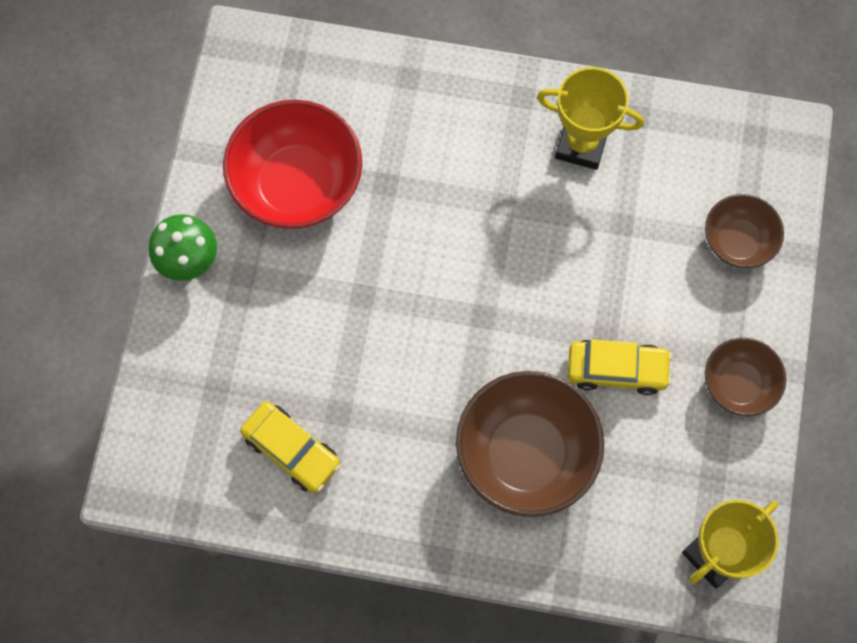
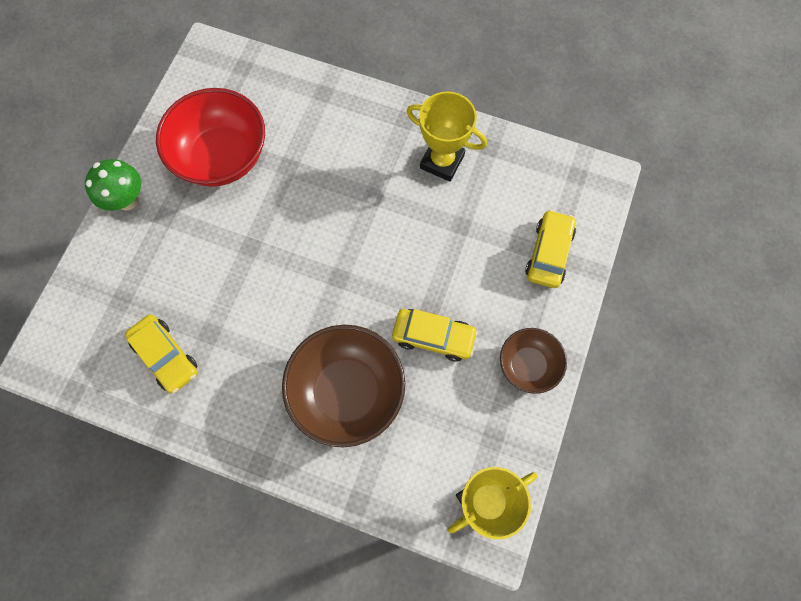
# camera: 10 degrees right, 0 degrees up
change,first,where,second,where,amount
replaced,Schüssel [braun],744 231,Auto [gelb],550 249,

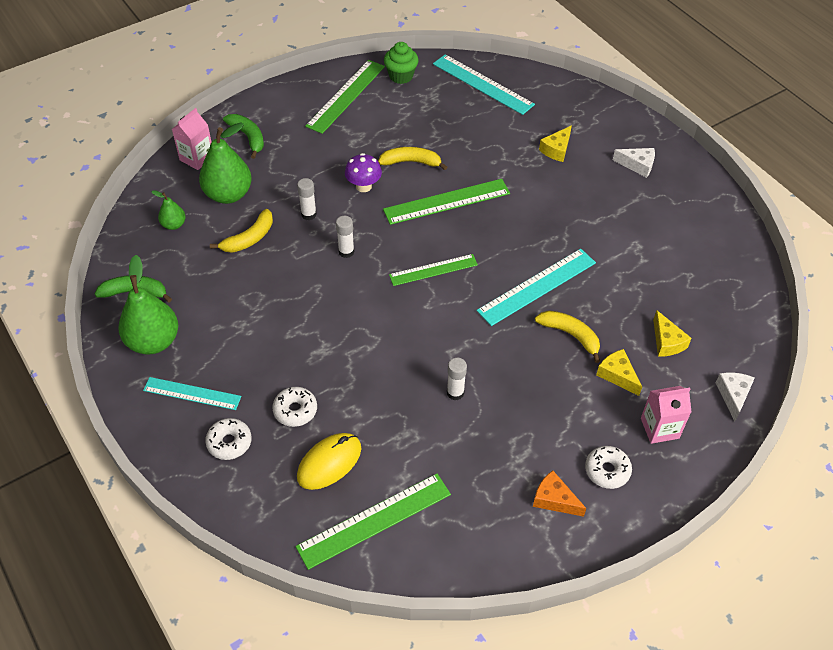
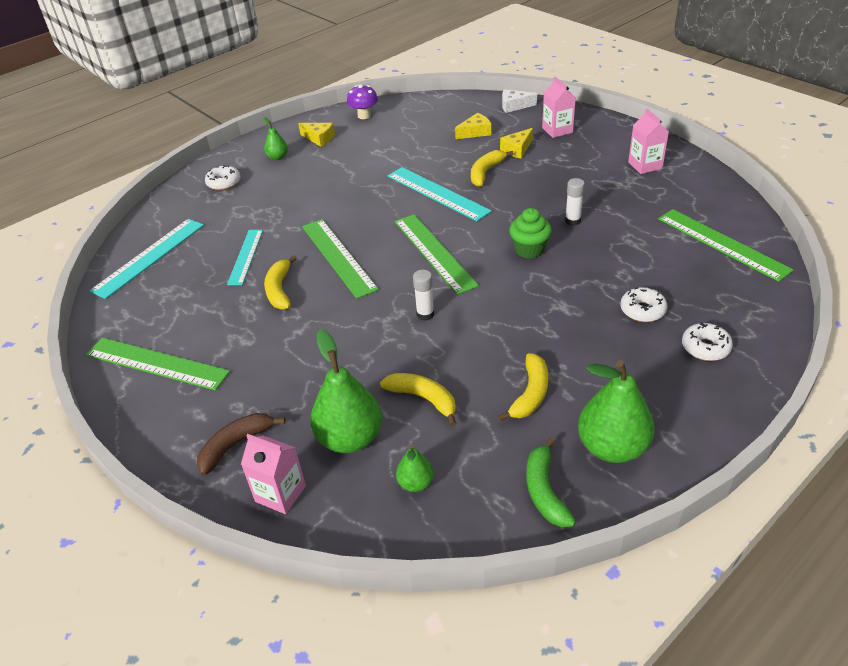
# camera: 95 degrees left, 10 degrees down
change,first,where,second,where,amount
recoloured,Banane [grün],243 136,Banane [braun],241 444,
moved,Donut [weiß],608 467,,223 177,
moved,Lineal [türkis],192 393,,245 257,
replaced,Käse [weiß],634 163,Birne [grün],275 138,
moved,Käse [gelb],555 143,,316 135,
moved,Pilz [lila],363 172,,362 101,
resized,Lineal [grün],433 270,,437 254,x1.52
added,,,Banane [gelb],523 387,
moved,Muffin [grün],401 63,,530 233,
replaced,Käse [orange],559 494,Getränkekarton [rosa],648 141,
removed,Klebestift [weiß],307 199,,,
removed,Computermaus [gelb],329 461,,,

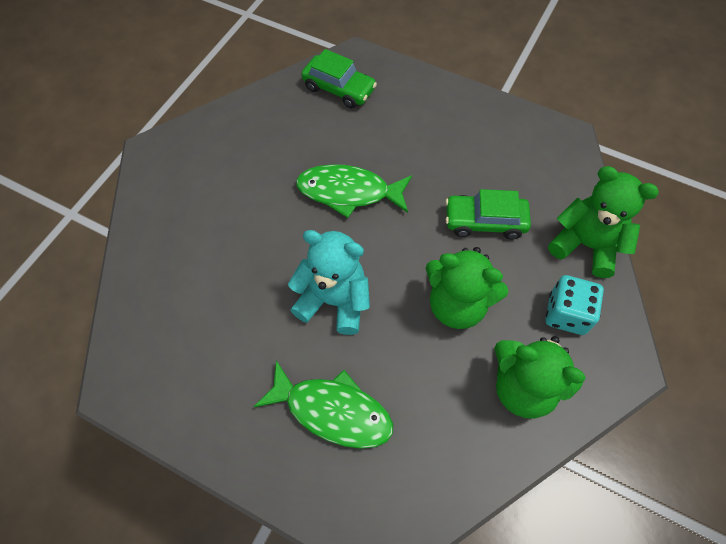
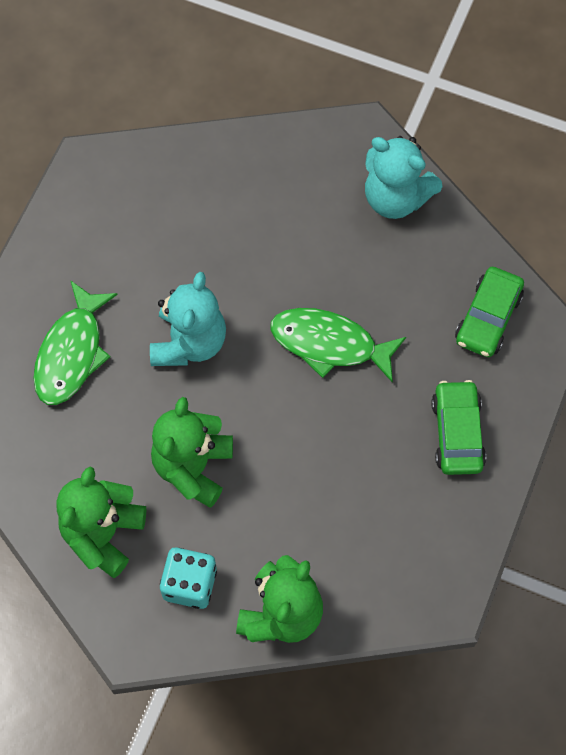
# camera: 85 degrees right, 5 degrees up
change,first,where,second,where,amount
turned,Fisch [grün],354 191,,338 345,75 degrees counterclockwise
added,,,Teddybär [türkis],403 177,
moved,Auto [grün],488 214,,458 427,

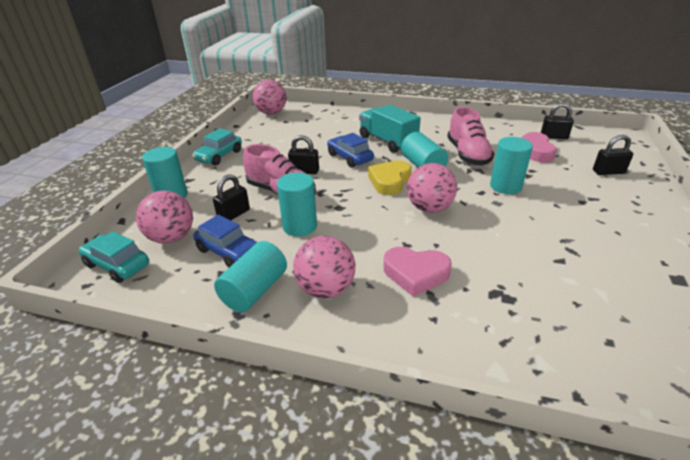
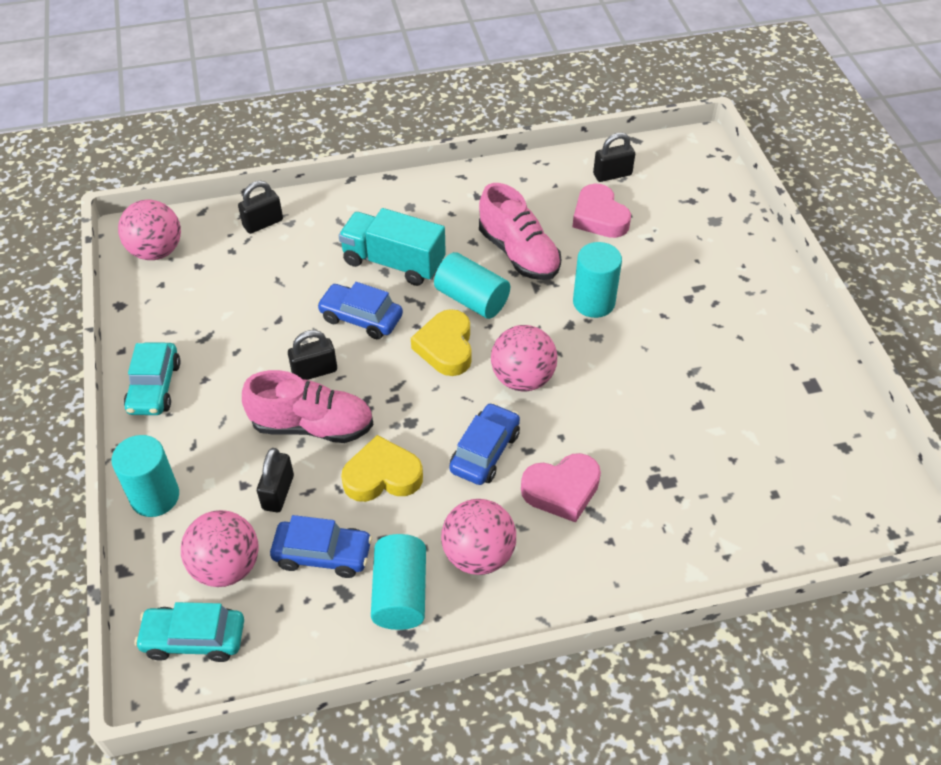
# camera: 30 degrees left, 15 degrees up
change,first,where,second,where,amount
moved,Vorhängeschloss [schwarz],613 154,,260 207,
replaced,Vollzylinder [türkis],297 205,Herz [gelb],382 468,
added,,,Auto [blau],484 444,

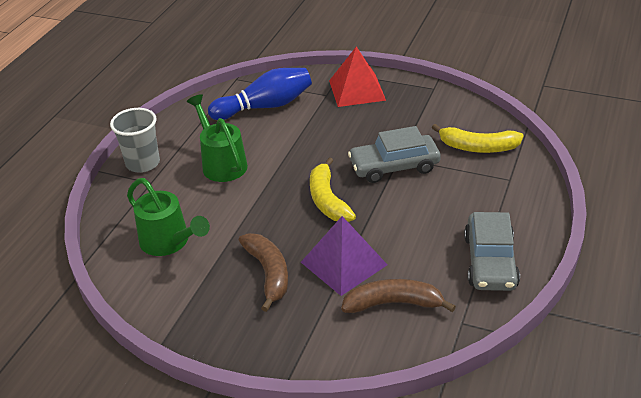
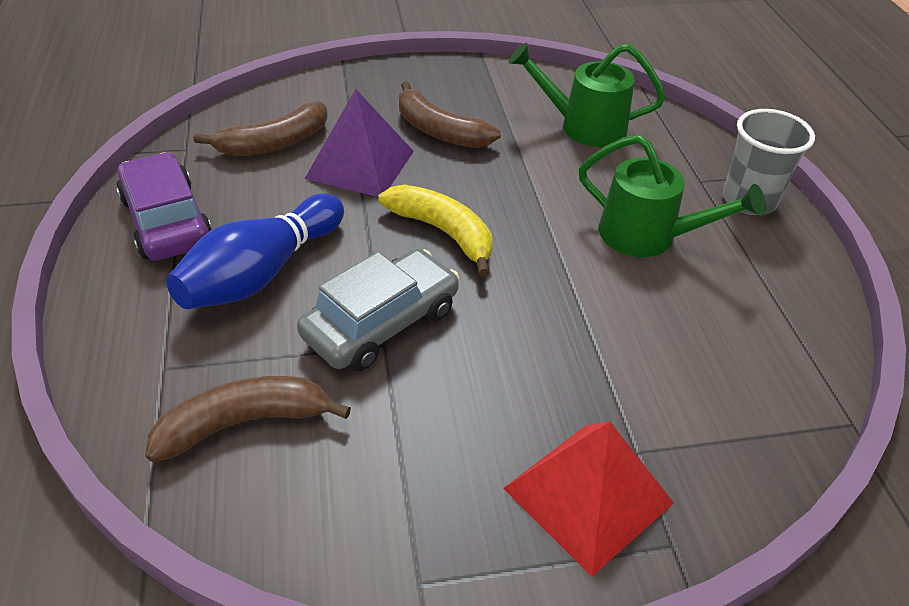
# camera: 145 degrees right, 5 degrees up
change,first,where,second,where,amount
recoloured,Auto [grau],492 251,Auto [lila],164 206,
recoloured,Banane [gelb],478 138,Banane [braun],248 419,
moved,Bowlingkegel [blau],260 94,,255 251,

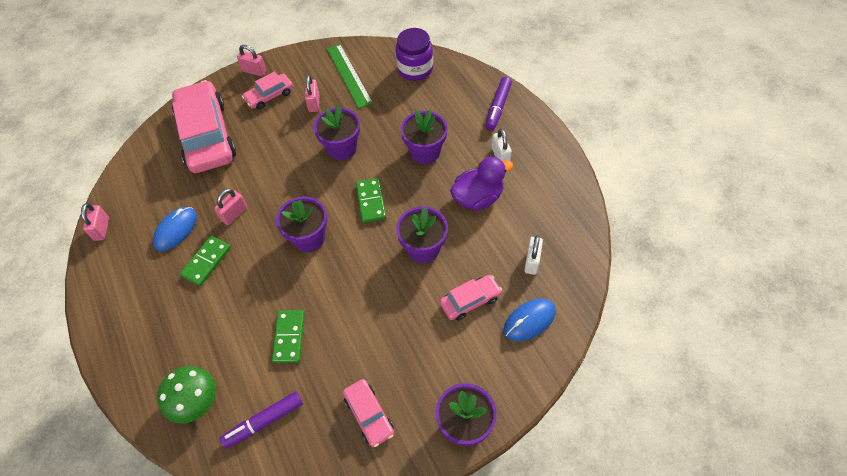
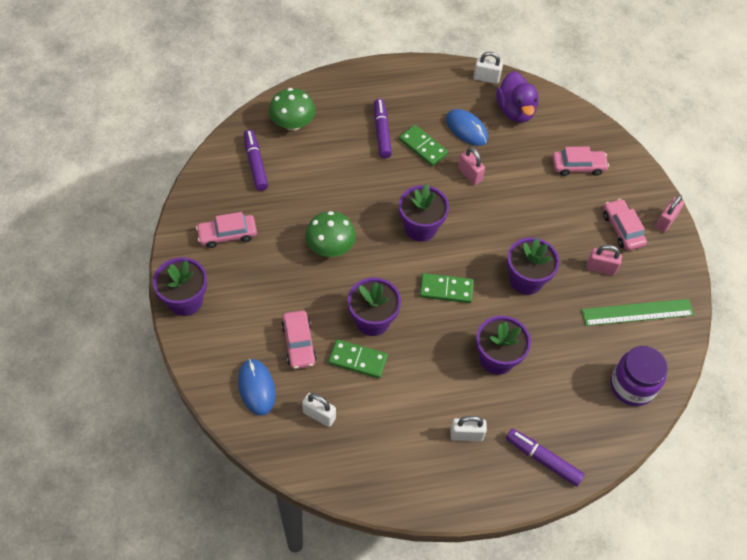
# camera: 100 degrees right, 0 degrees up
change,first,where,second,where,amount
added,,,Pilz [grün],330 234,
moved,Dominostein [grün],288 336,,358 359,
added,,,Filzstift [lila],383 128,
recoloured,Vorhängeschloss [rosa],95 222,Vorhängeschloss [weiß],488 68,
moved,Ente [lila],481 184,,517 97,
resized,Auto [rosa],204 126,,580 161,x0.48

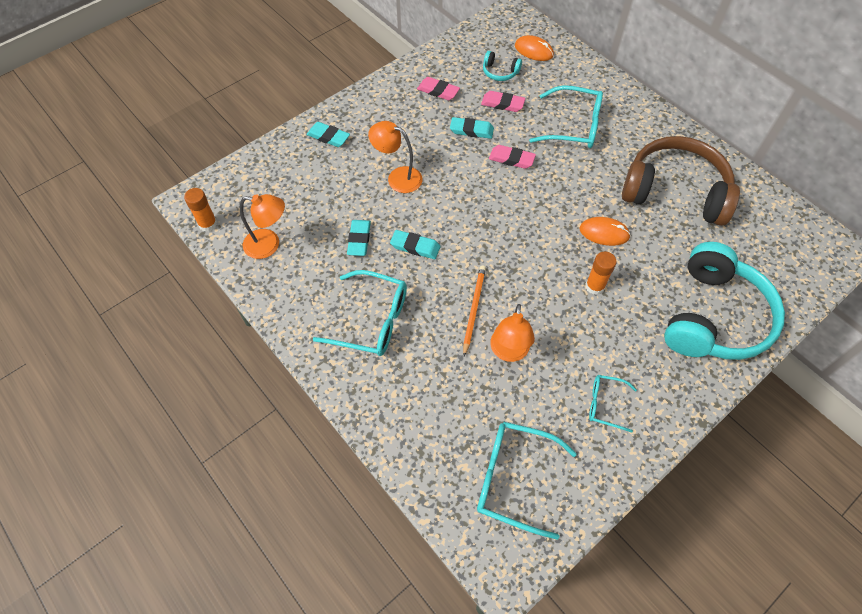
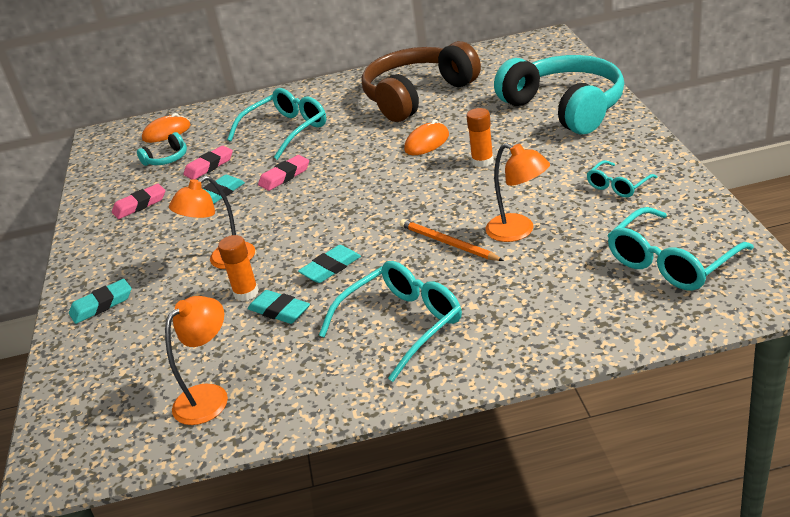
# camera: 55 degrees left, 25 degrees down
change,first,where,second,where,amount
moved,Klebestift [orange],200 210,,238 268,

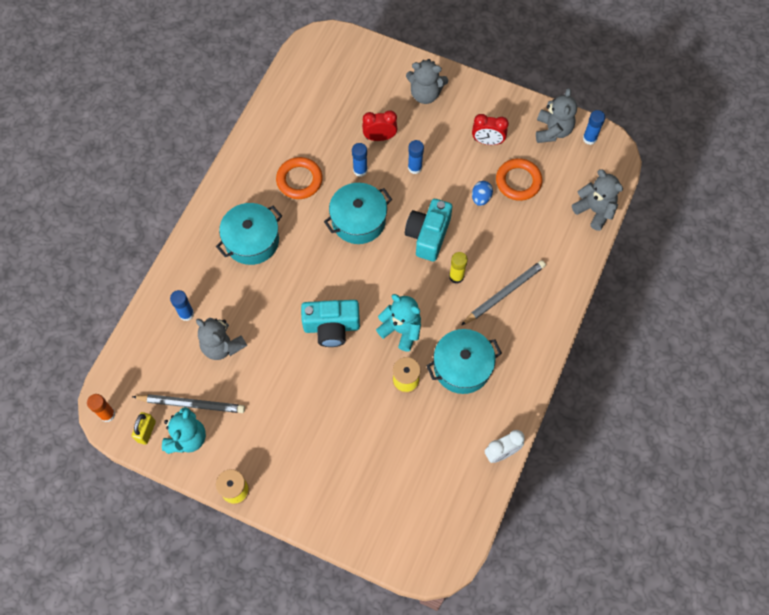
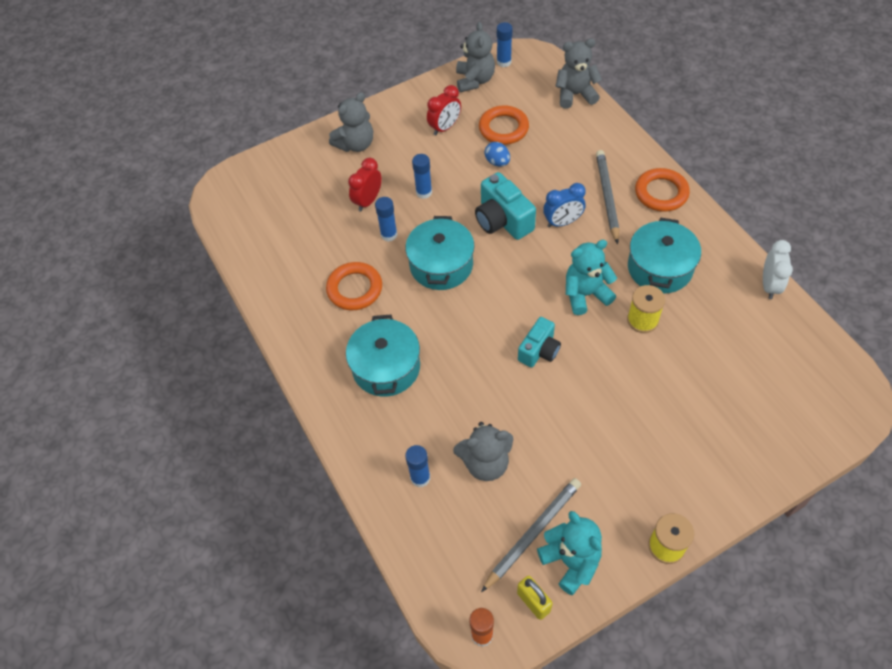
# camera: 50 degrees left, 10 degrees down
change,first,where,second,where,amount
turned,Teddybär [grau],556 115,,475 57,45 degrees clockwise
resized,Kamera [türkis],330 323,,539 342,x0.66
replaced,Klebestift [gelb],458 268,Wecker [blau],564 205,
added,,,Ring [orange],662 190,

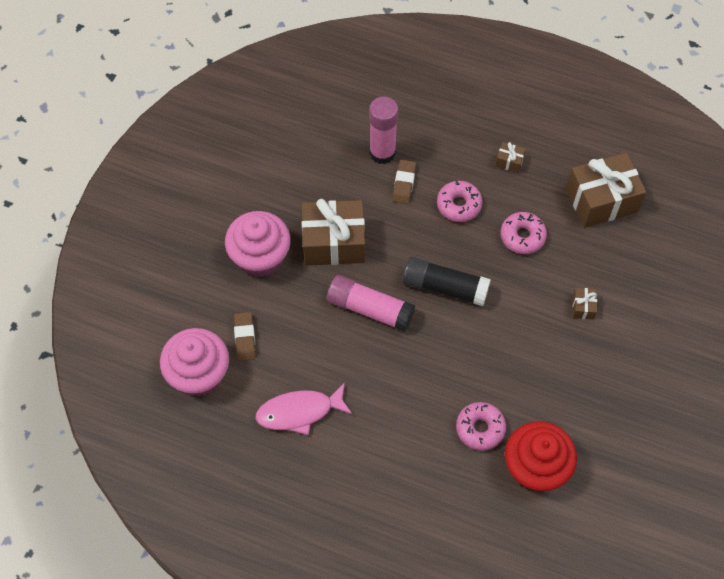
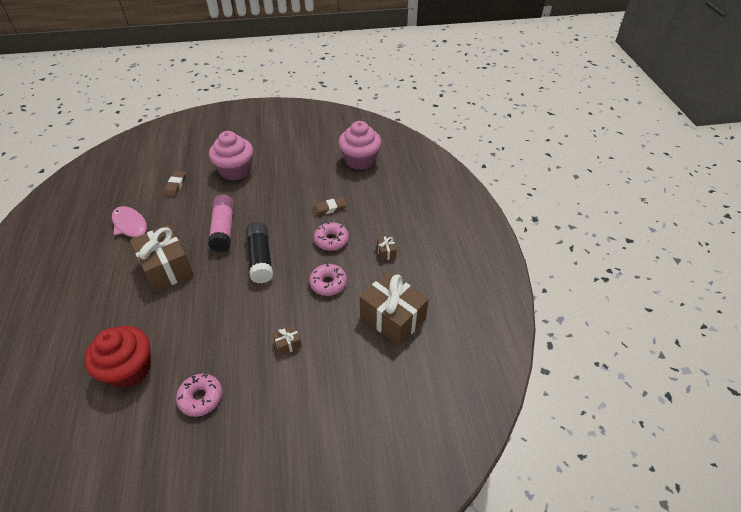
# camera: 60 degrees right, 15 degrees down
change,first,where,second,where,amount
moved,Geschenk [braun],333 232,,162 258,
turned,Radiergummi [braun],245 336,,175 184,45 degrees counterclockwise
moved,Donut [rosa],481 426,,199 395,
moved,Muffin [rosa],194 362,,359 145,
removed,Klebestift [rosa],383 130,,,

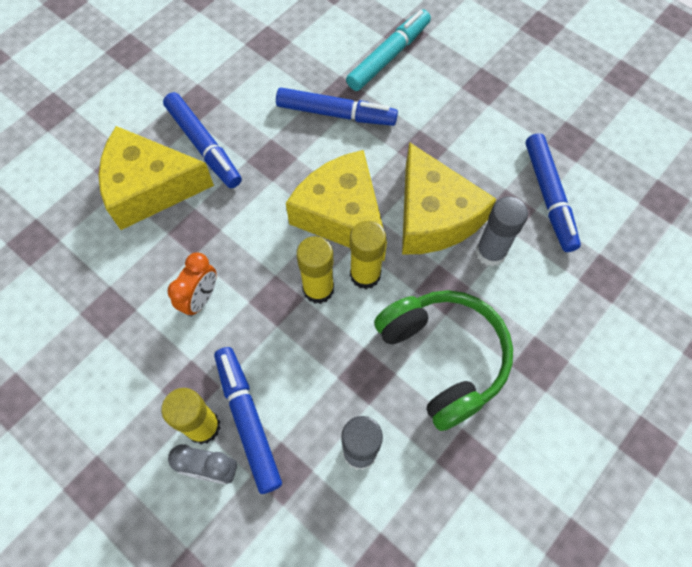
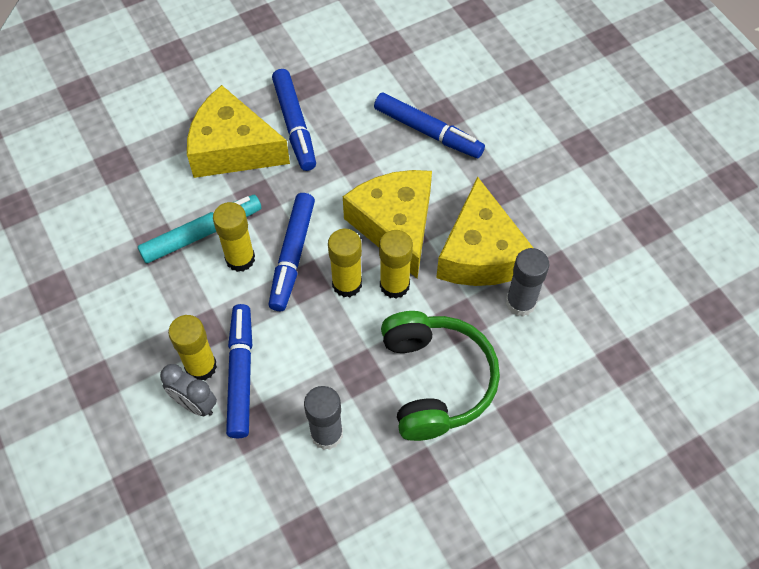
# camera: 20 degrees right, 5 degrees down
change,first,where,second,where,amount
moved,Filzstift [türkis],388 50,,199 229,
replaced,Wecker [orange],192 284,Klebestift [gelb],234 237,
moved,Filzstift [blau],553 192,,291 252,

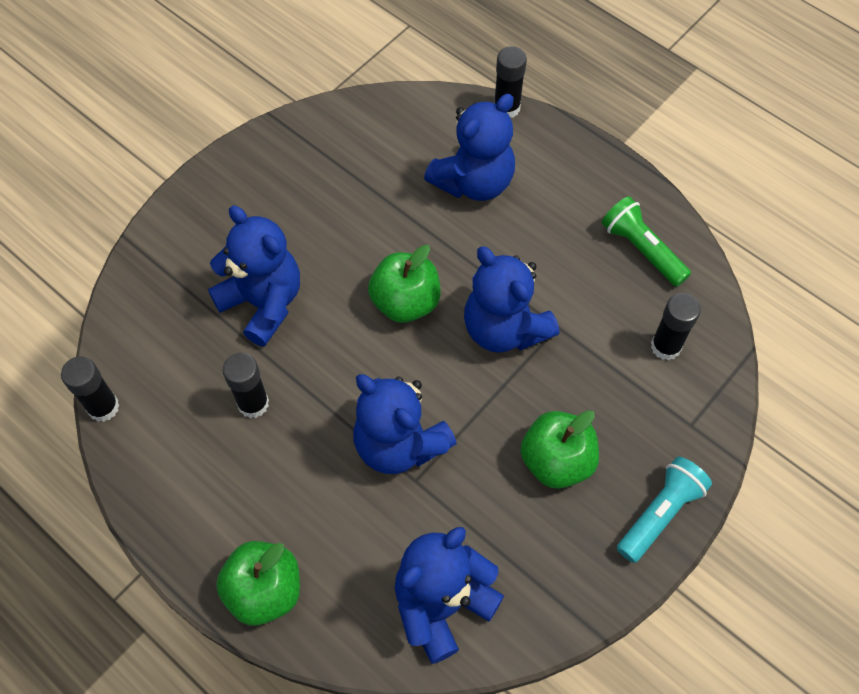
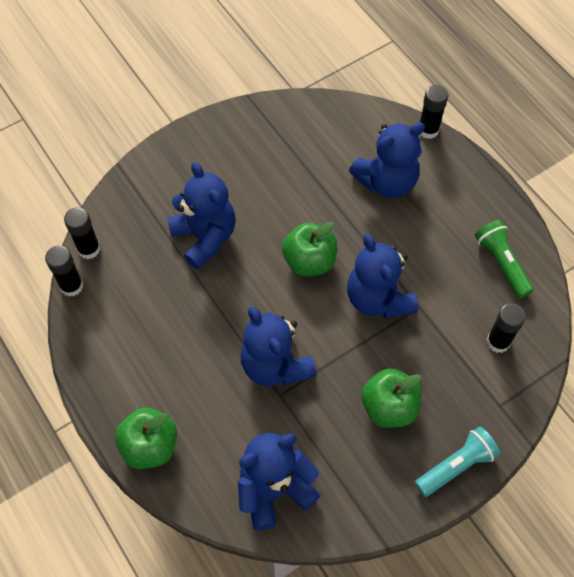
# camera: 15 degrees right, 0 degrees up
change,first,where,second,where,amount
moved,Klebestift [schwarz],246 385,,82 233,

